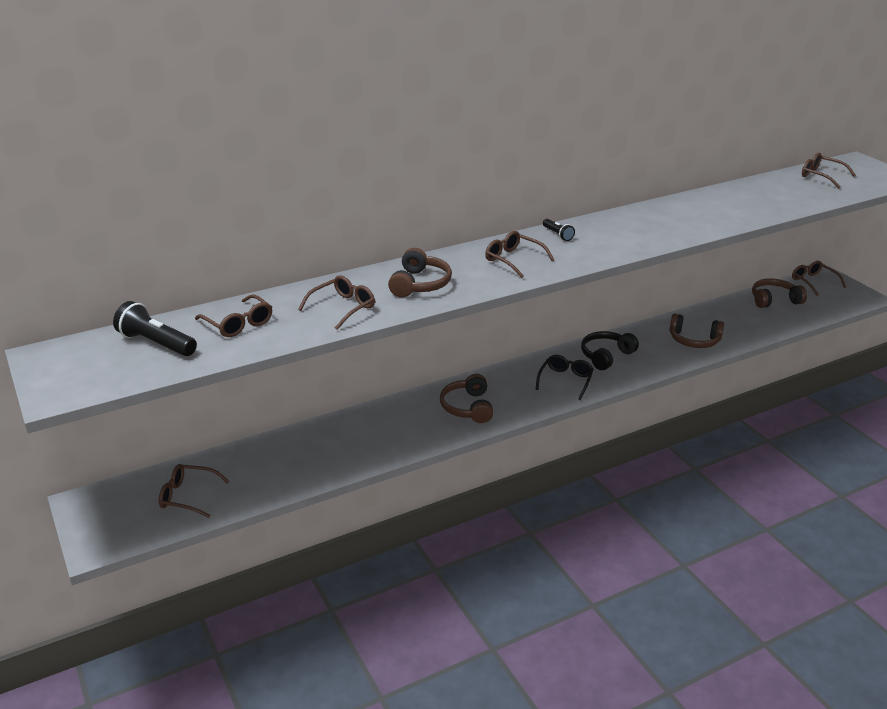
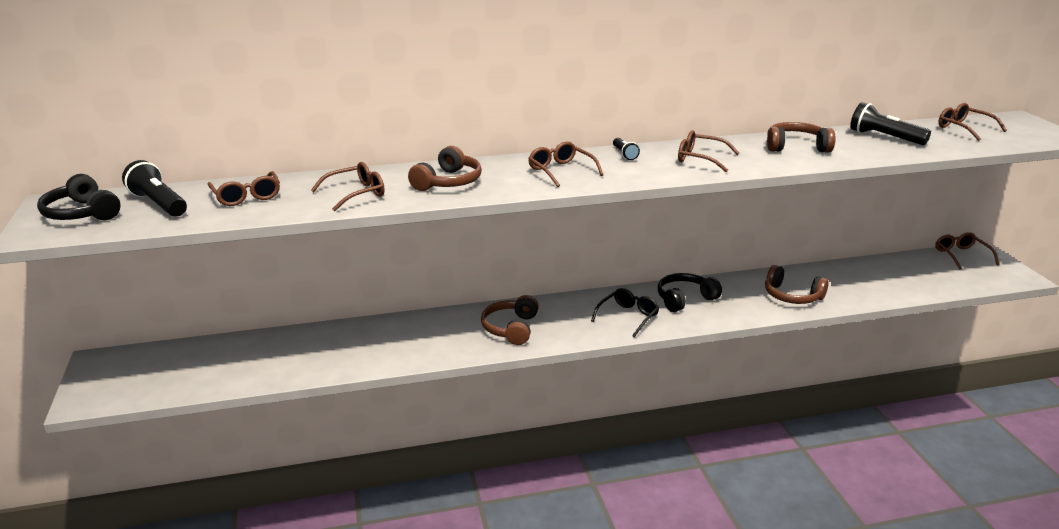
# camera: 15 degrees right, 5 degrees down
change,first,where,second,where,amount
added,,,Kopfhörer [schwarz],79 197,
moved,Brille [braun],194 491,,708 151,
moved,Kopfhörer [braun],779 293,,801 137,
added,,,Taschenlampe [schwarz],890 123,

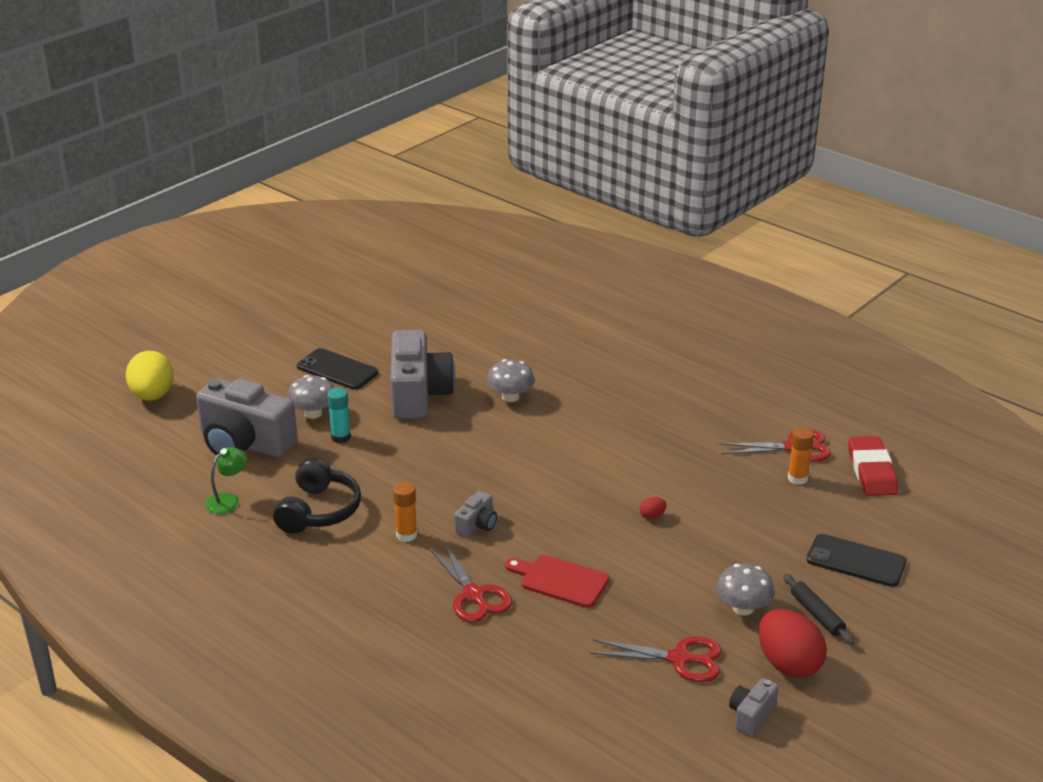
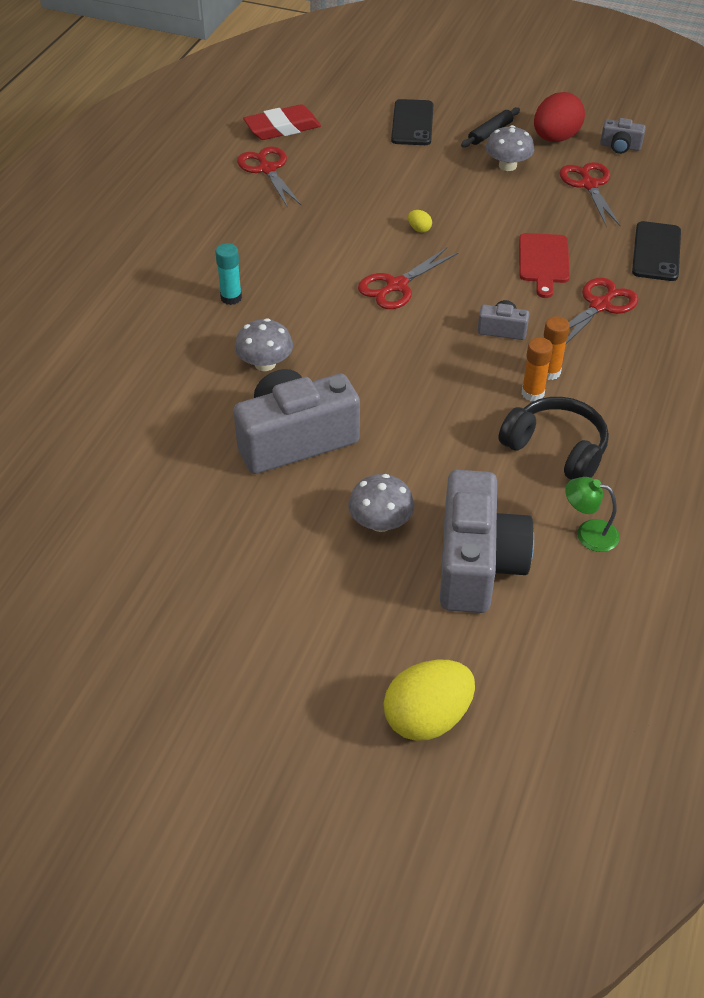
# camera: 110 degrees left, 15 degrees up
change,first,where,second,where,amount
moved,Klebestift [türkis],339 415,,228 274,
added,,,Schere [rot],408 278,
recoloured,Ei [rot],653 508,Ei [gelb],420 221,
turned,Kopfhörer [schwarz],317 496,,553 438,45 degrees clockwise
moved,Klebestift [orange],801 456,,537 369,
moved,Handy [schwarz],337 369,,656 251,

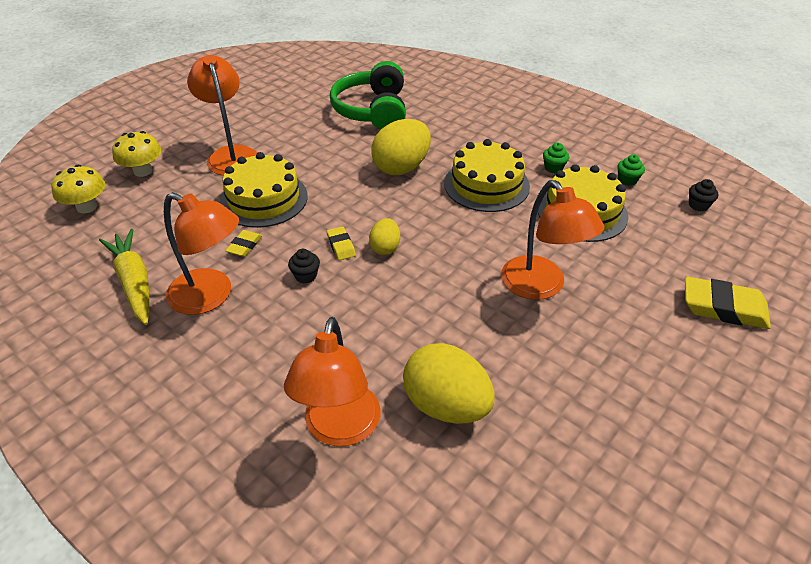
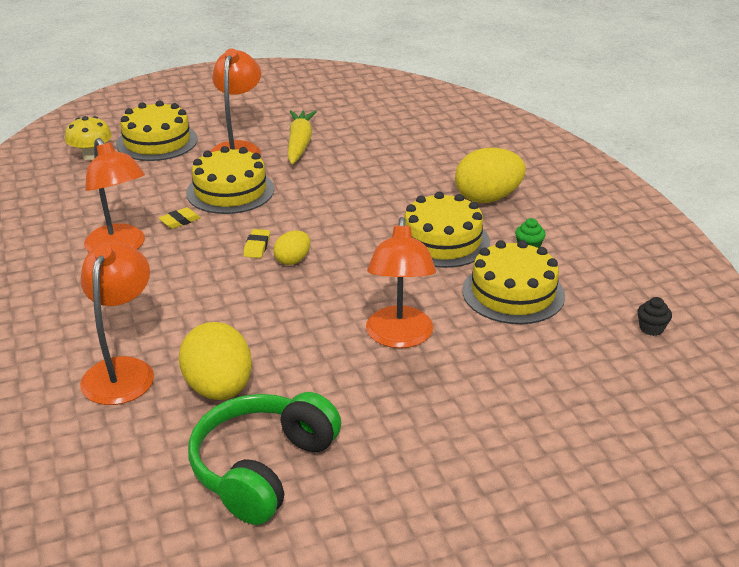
# camera: 30 degrees right, 10 degrees down
change,first,where,second,where,amount
turned,Lampe [orange],332 381,,117 323,150 degrees clockwise
replaced,Pilz [gelb],136 154,Kuchen [gelb],157 130,
moved,Kopfhörer [grün],368 95,,264 458,
moved,Karotte [gelb],124 277,,302 137,
moved,Ei [gelb],401 147,,490 175,
removed,Muffin [schwarz],304 266,,,
removed,Muffin [grün],631 170,,,
removed,Radiergummi [gelb],728 303,,,

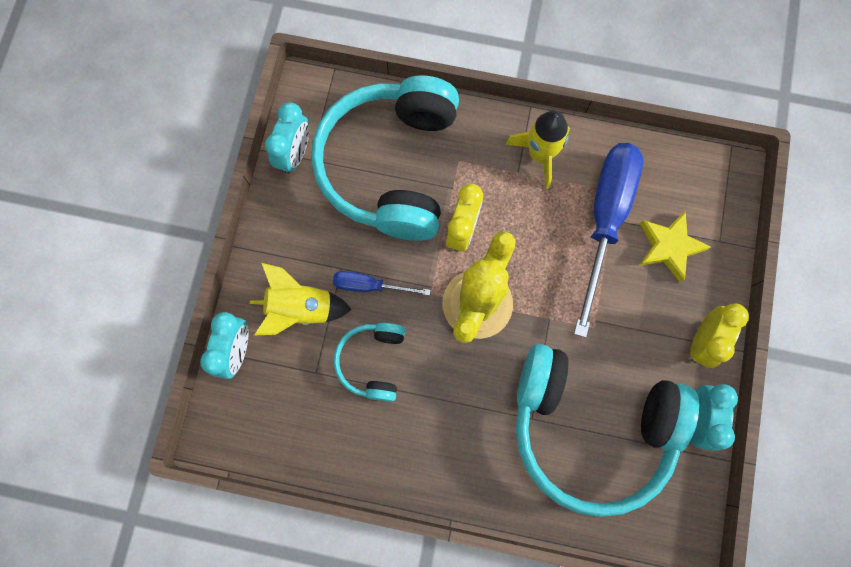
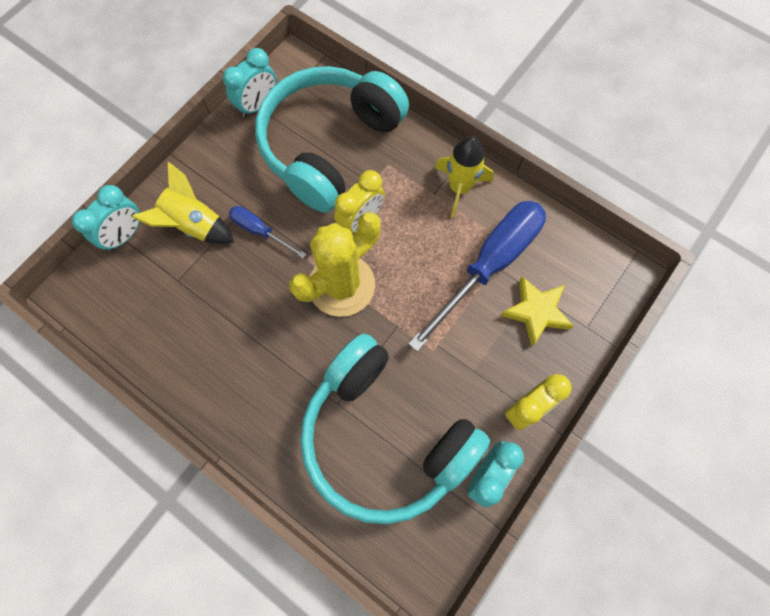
# camera: 25 degrees right, 5 degrees down
change,first,where,second,where,amount
removed,Kopfhörer [türkis],369 362,,,

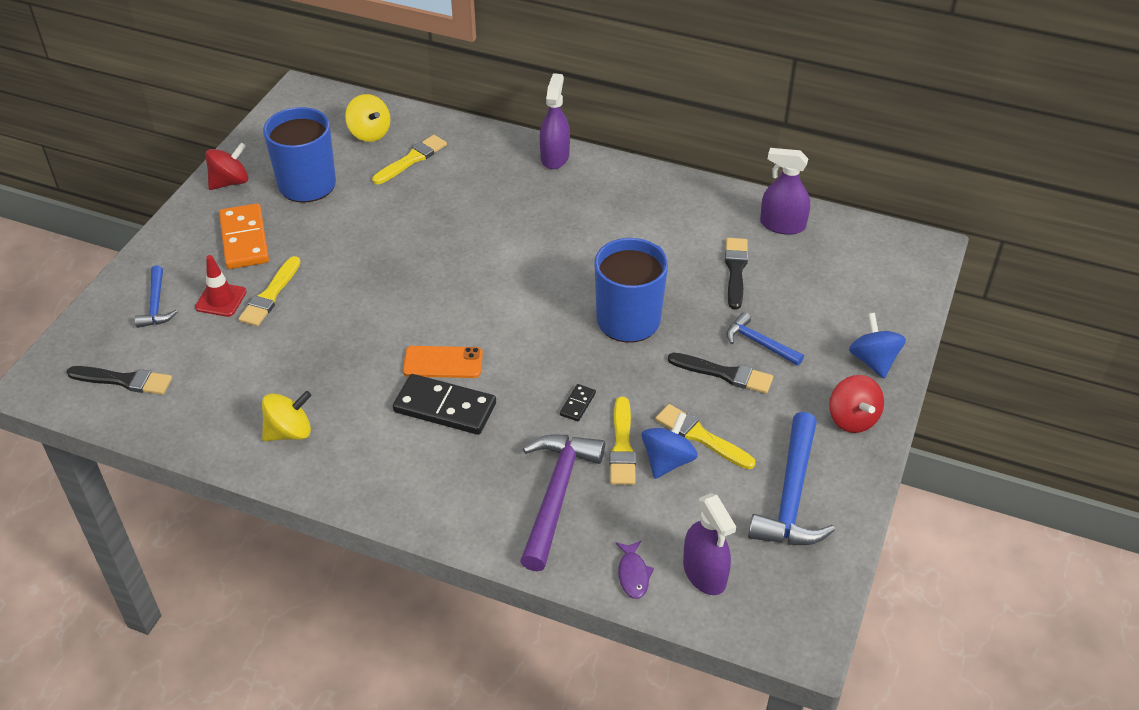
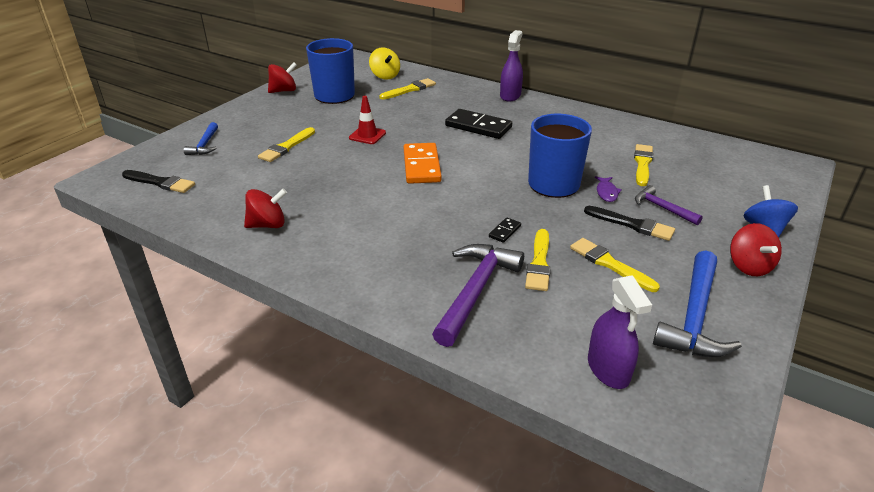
# camera: 10 degrees right, 10 degrees down
change,first,where,second,where,amount
recoloured,Kreisel [gelb],287 416,Kreisel [rot],265 208,
moved,Leitkegel [rot],221 286,,367 120,
moved,Dominostein [orange],244 236,,423 163,
moved,Dominostein [schwarz],444 404,,478 124,
moved,Fisch [lila],635 570,,608 189,
recoloured,Pinsel [schwarz],736 274,Pinsel [gelb],643 165,
recoloured,Hammer [blau],765 339,Hammer [lila],669 205,
removed,Handy [orange],443 362,,,
removed,Kreisel [blau],670 445,,,
removed,Sprühflasche [lila],785 191,,,

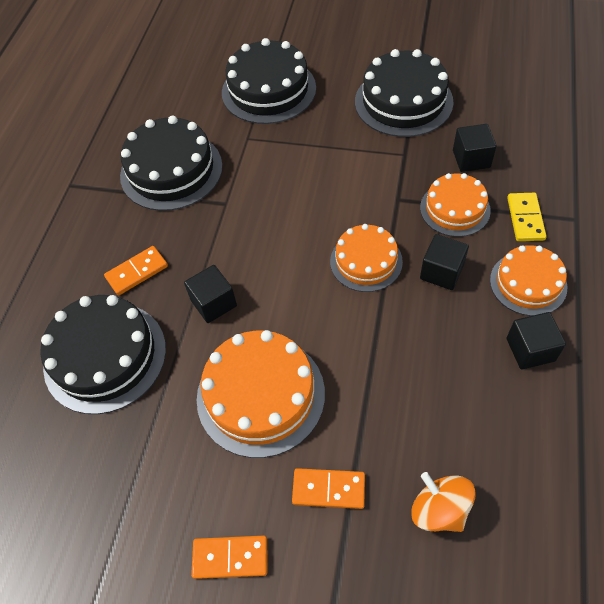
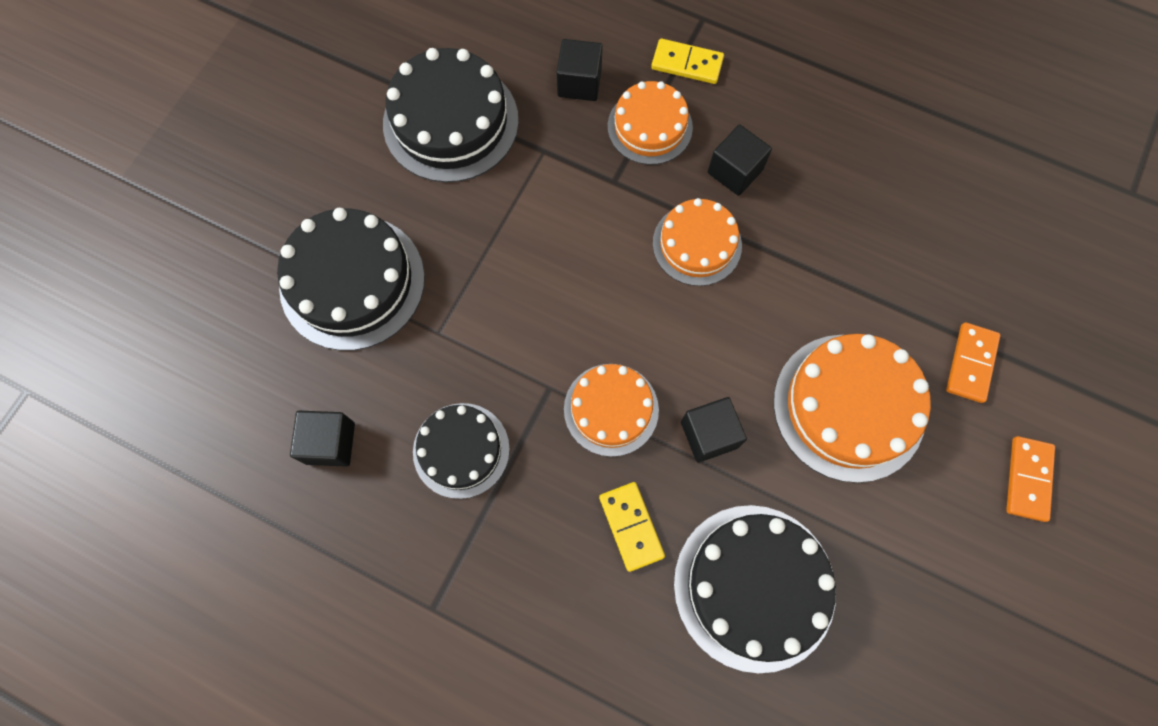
# camera: 80 degrees left, 15 degrees up
change,first,where,second,where,amount
moved,Kubus [schwarz],536 341,,322 439,
resized,Kuchen [schwarz],171 163,,461 451,x0.63
moved,Kuchen [orange],528 280,,611 410,
recoloured,Dominostein [orange],136 271,Dominostein [gelb],632 527,
removed,Kreisel [orange],443 502,,,

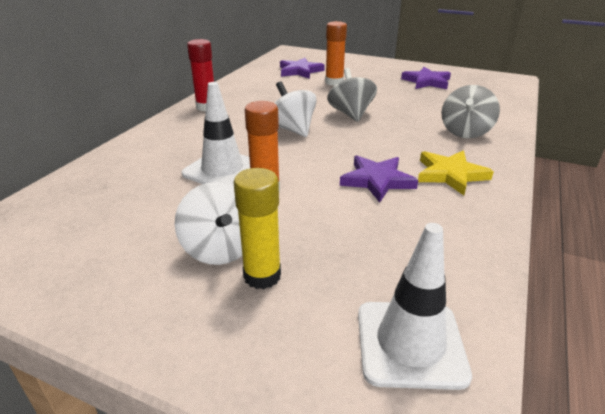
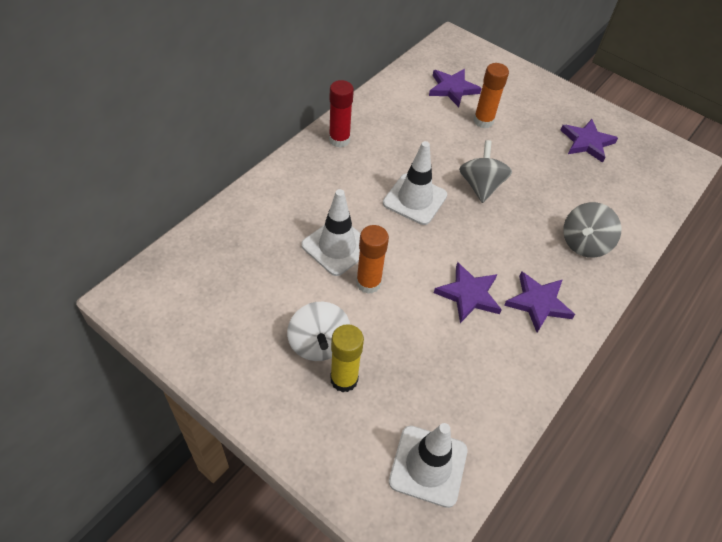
# camera: 10 degrees right, 20 degrees up
change,first,where,second,where,amount
replaced,Kreisel [weiß],296 109,Leitkegel [weiß],415 183,
recoloured,Stern [gelb],456 172,Stern [lila],539 302,

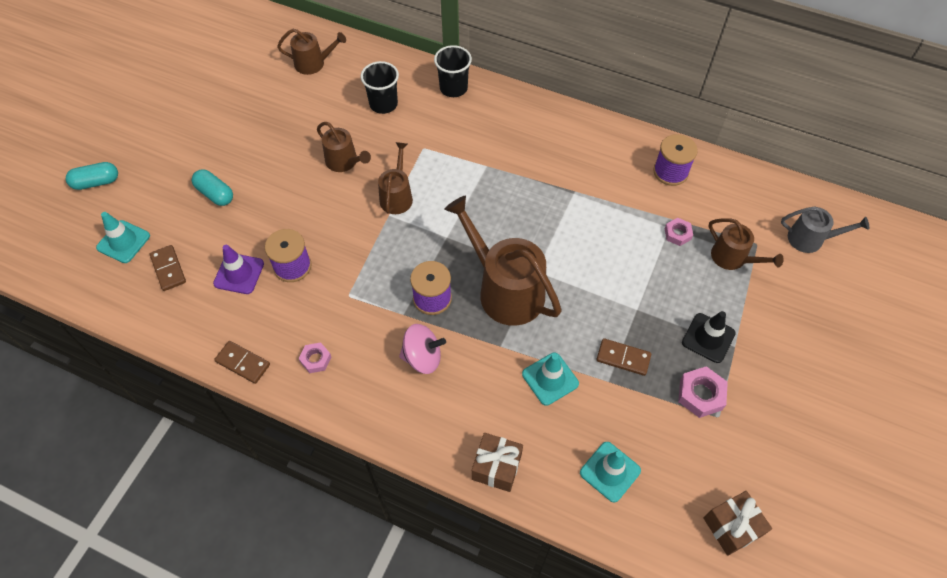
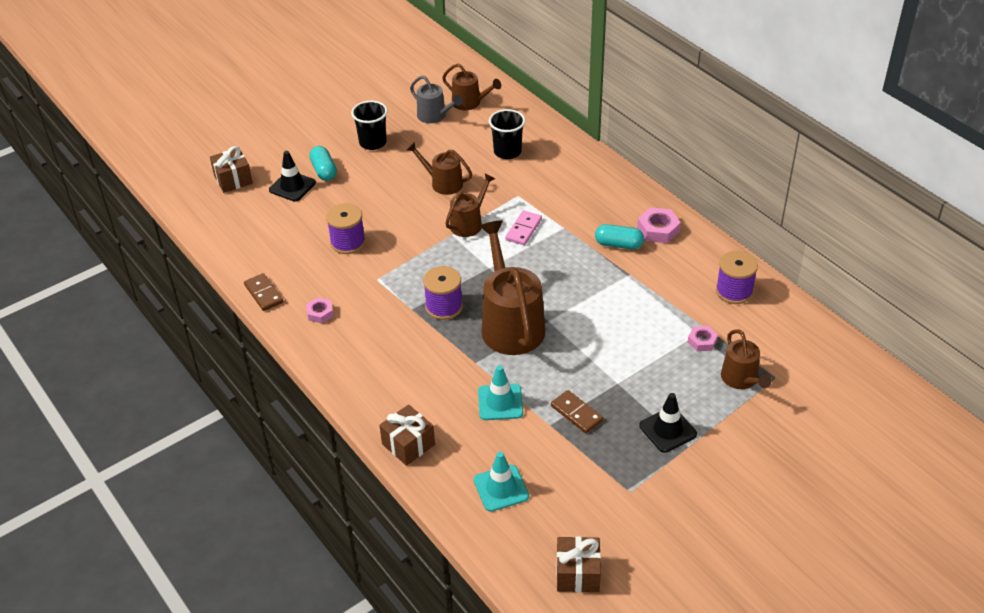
# camera: 30 degrees right, 15 degrees down
change,first,where,second,where,amount
replaced,Leitkegel [türkis],123 237,Geschenk [braun],231 169,
added,,,Leitkegel [schwarz],292 176,
moved,Becher [schwarz],453 71,,369 125,
turned,Gießkanne [braun],344 147,,439 168,135 degrees clockwise
moved,Gießkanne [grau],825 230,,436 99,
added,,,Dominostein [rosa],523 228,
moved,Kapsel [türkis],92 176,,619 236,
moved,Sechskantmutter [rosa],703 392,,659 225,
removed,Dominostein [braun],168 268,,,
removed,Leitkegel [lila],238 269,,,
removed,Kreisel [rosa],422 349,,,

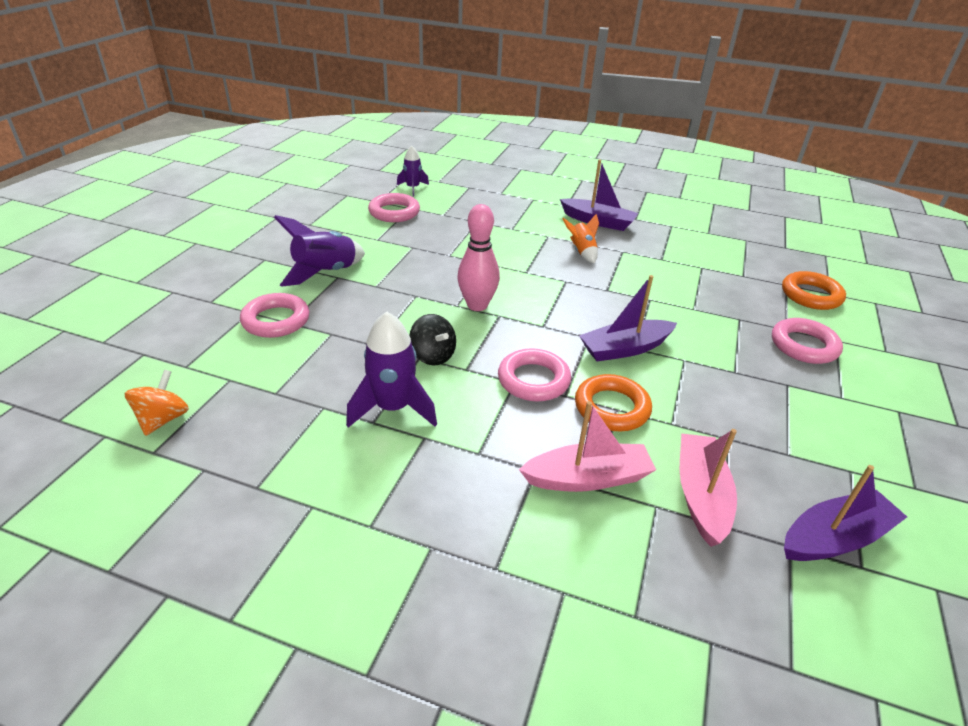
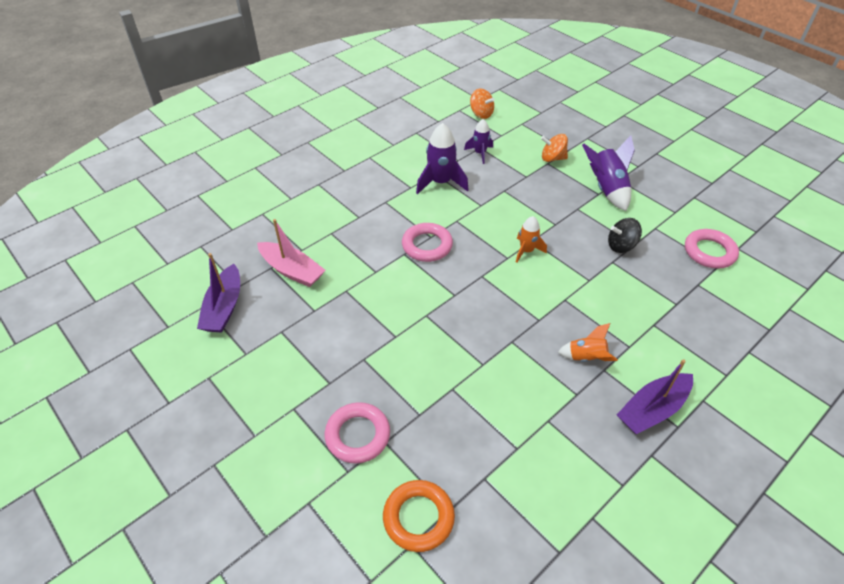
# camera: 120 degrees right, 10 degrees up
change,first,where,second,where,amount
moved,Rakete [lila],413 171,,478 141,
replaced,Bowlingkegel [rosa],479 257,Rakete [orange],531 239,
replaced,Ring [rosa],275 315,Kreisel [orange],554 148,
moved,Kreisel [schwarz],432 339,,625 235,
removed,Boot [rosa],587 446,,,
removed,Ring [orange],613 402,,,
removed,Boot [lila],628 318,,,

